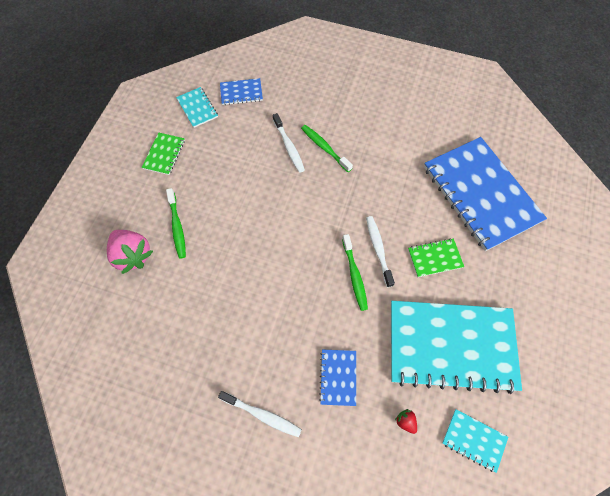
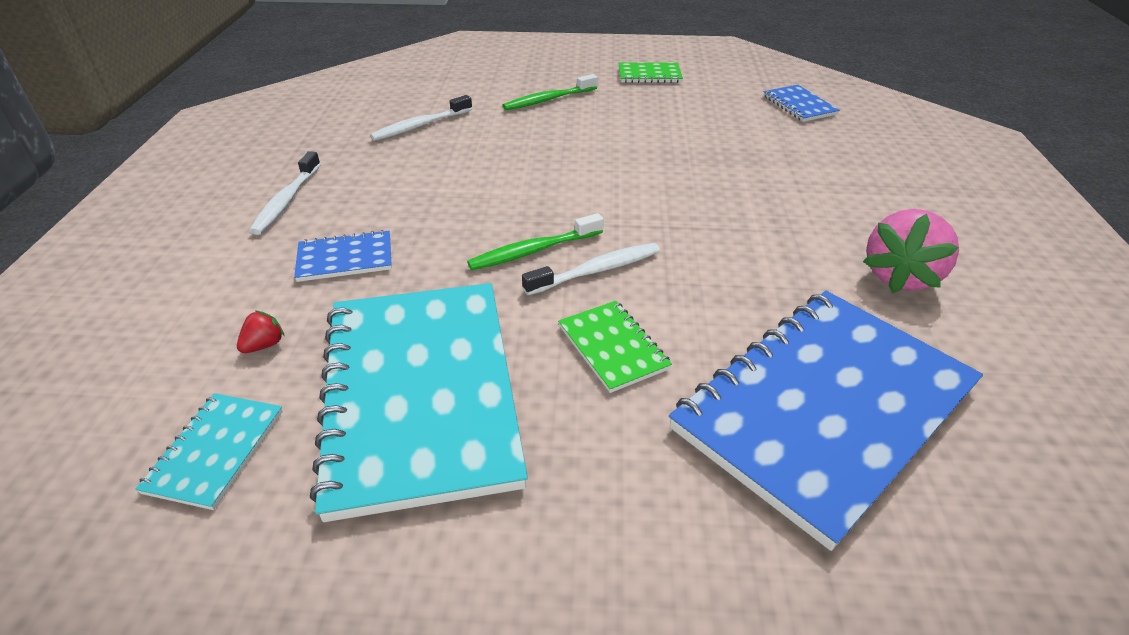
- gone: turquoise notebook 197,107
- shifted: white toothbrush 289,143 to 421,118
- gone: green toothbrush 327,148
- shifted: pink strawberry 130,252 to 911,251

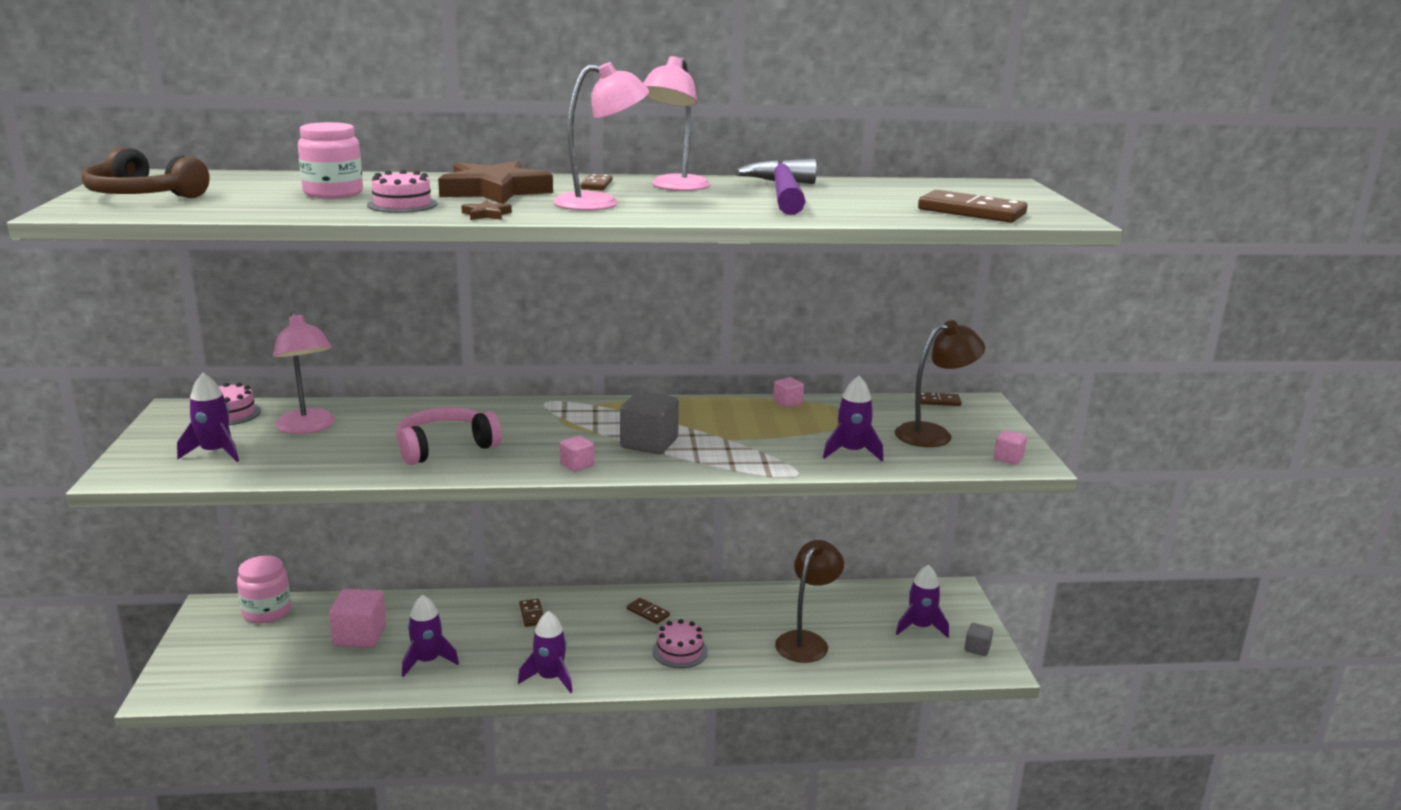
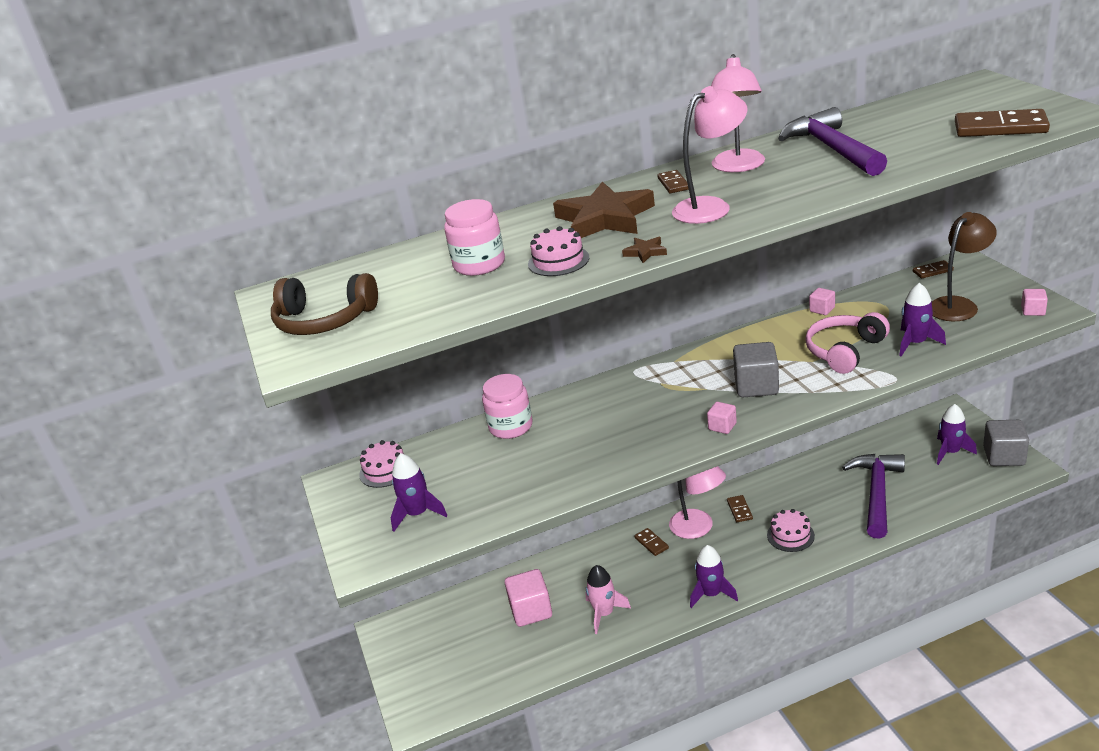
- shifted: pink lamp 304,372 to 697,502
- shifted: pink headphones 449,436 to 847,343
- swapped: brown lamp 809,601 to purple hammer 873,496
- shifted: pink jar 264,589 to 507,406
- repainted: purple rocket 430,636 to pink rocket 608,599
- rotated: brown domino 648,611 = 740,508 60 degrees clockwise
- scaled: grey cube 979,639 = 1006,443 x1.89

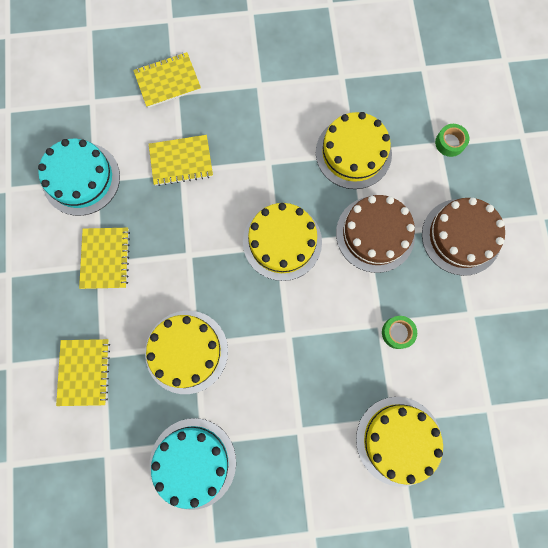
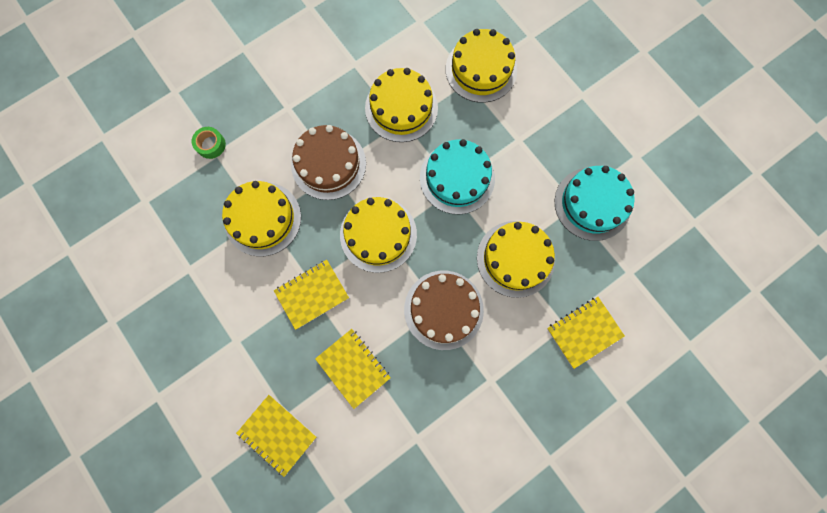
- shifted: turquoise cake 79,177 to 457,176
- shifted: brown cake 463,237 to 444,310
- shifted: yellow notebook 104,258 to 311,295
- swapped: green tape 399,332 to yellow cake 401,105

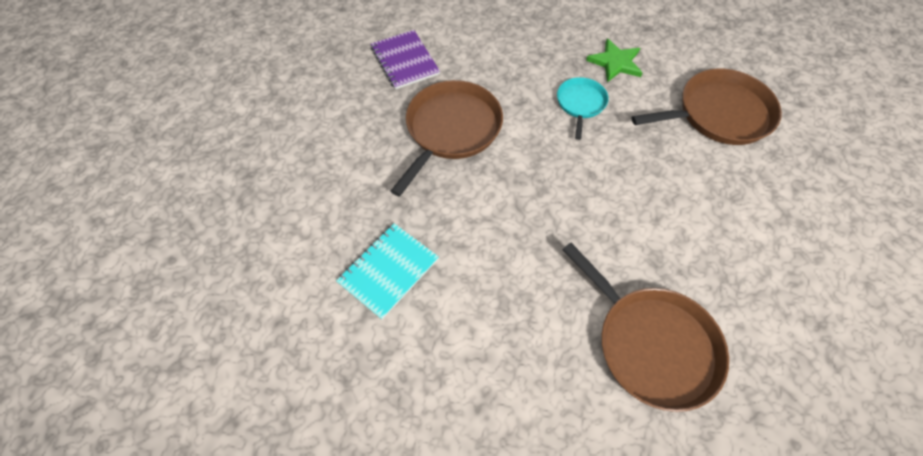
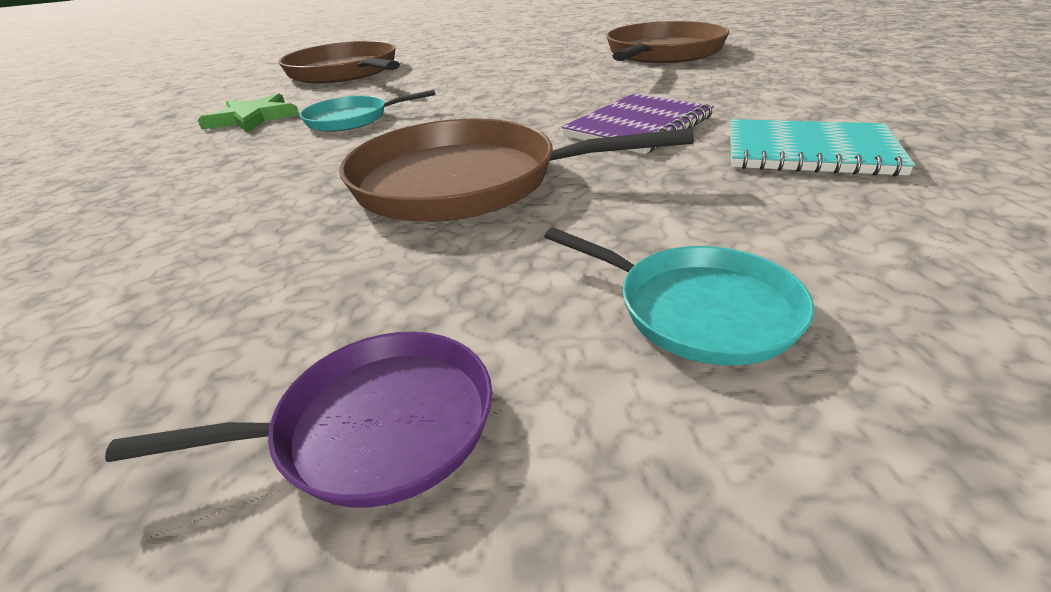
- shifted: purple notebook 405,60 to 638,123
- new: turquoise pan 679,296
- new: purple pan 298,420

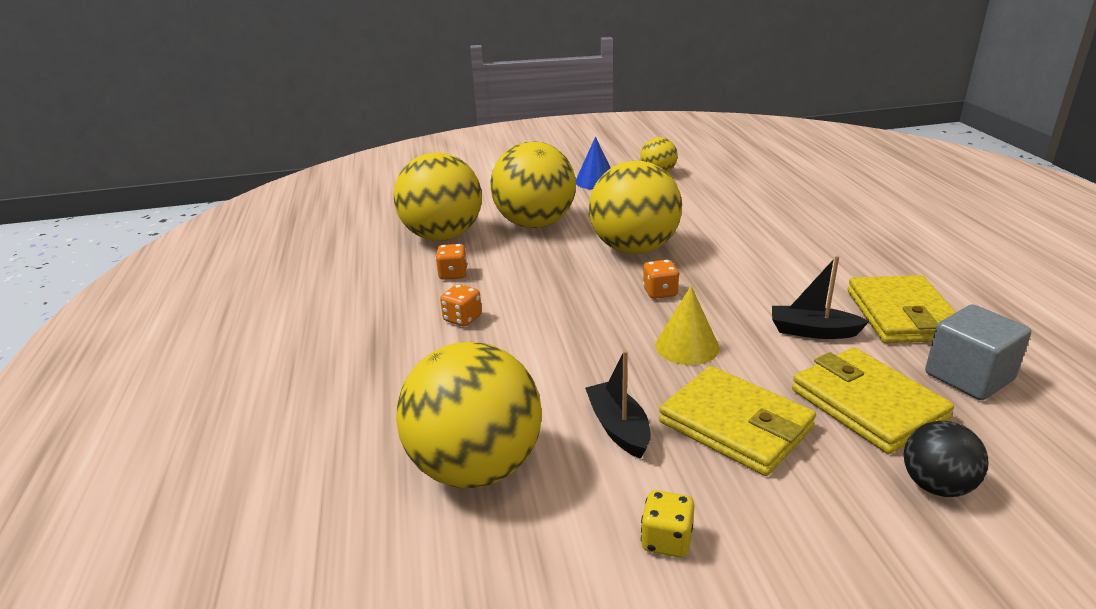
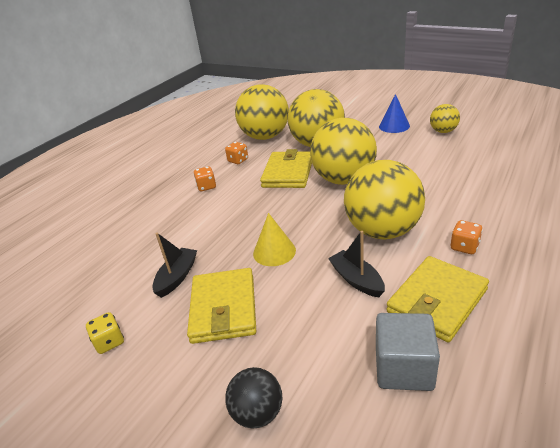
- shifted: orange dice 661,279 to 467,237
- shifted: yellow ball 469,415 to 384,199
- shifted: yellow wallet 873,401 to 286,168

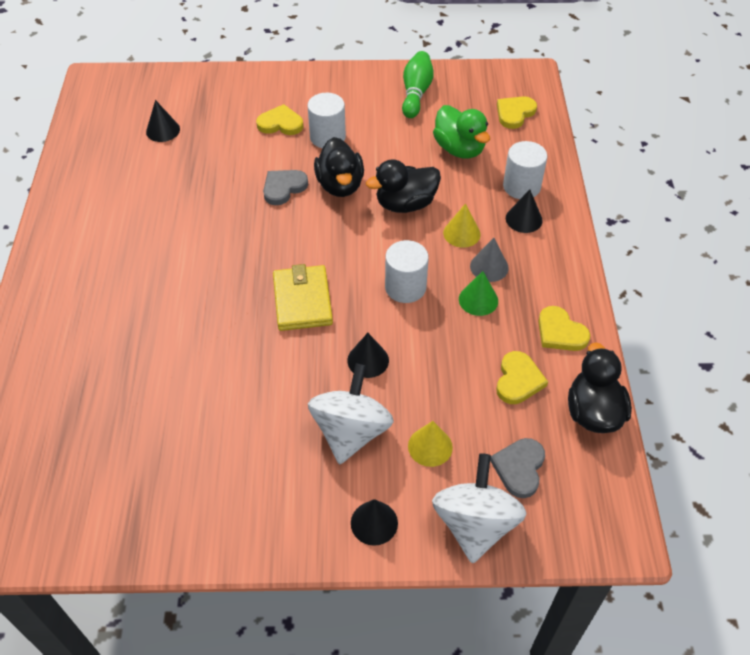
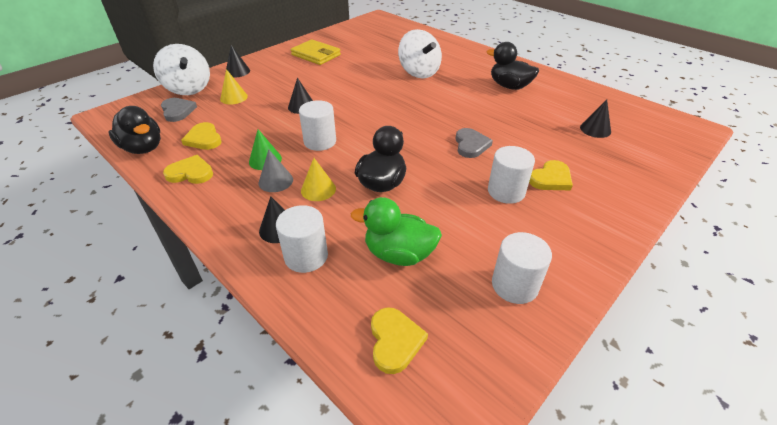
- swapped: green bowling pin 418,84 to white cylinder 522,268
- shifted: black duck 339,167 to 513,66
- shifted: yellow wallet 303,297 to 316,52
- shifted: white spinning top 351,414 to 420,53

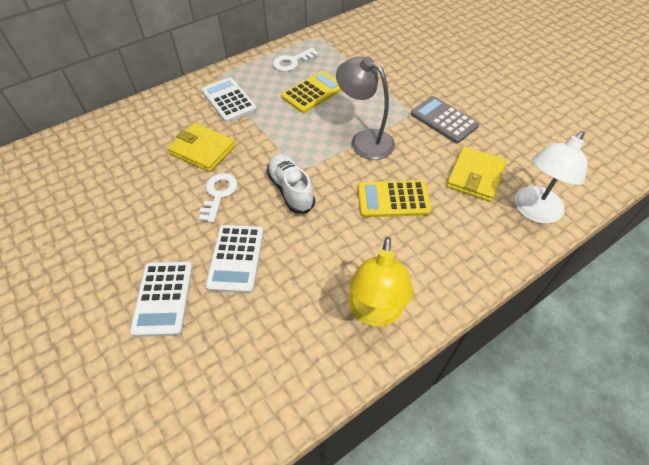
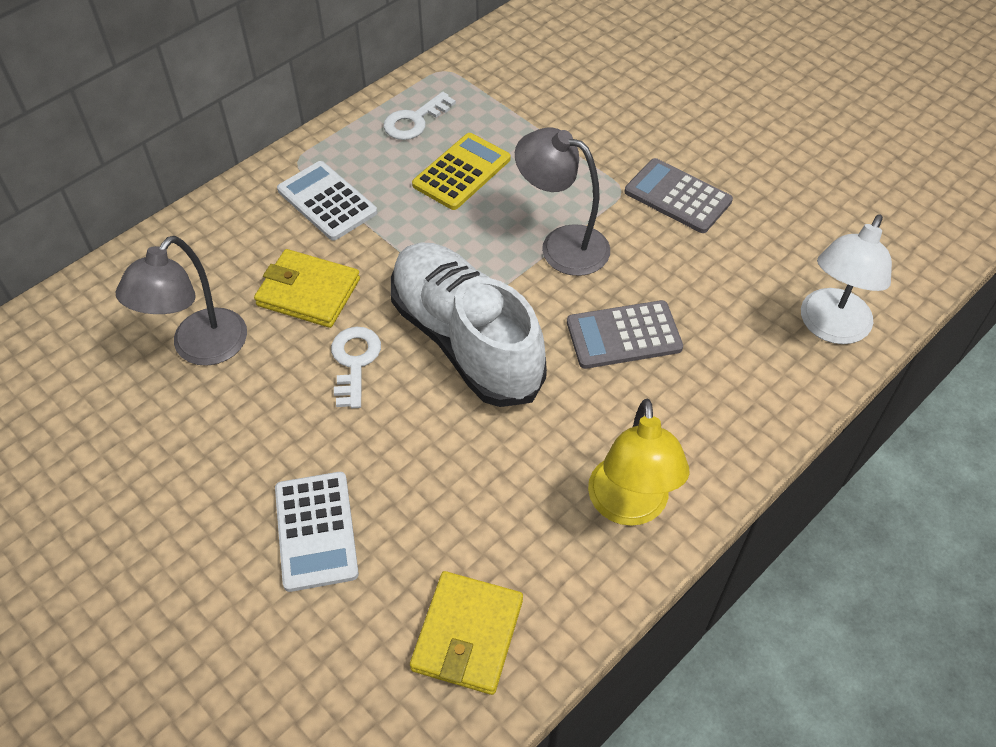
- shifted: yellow wallet 476,174 to 466,633
- scaled: white shoe 291,183 = 468,324 x1.79
- repainted: yellow calculator 394,198 to grey calculator 625,334
- gone: white calculator 234,259
- new: grey lamp 181,301

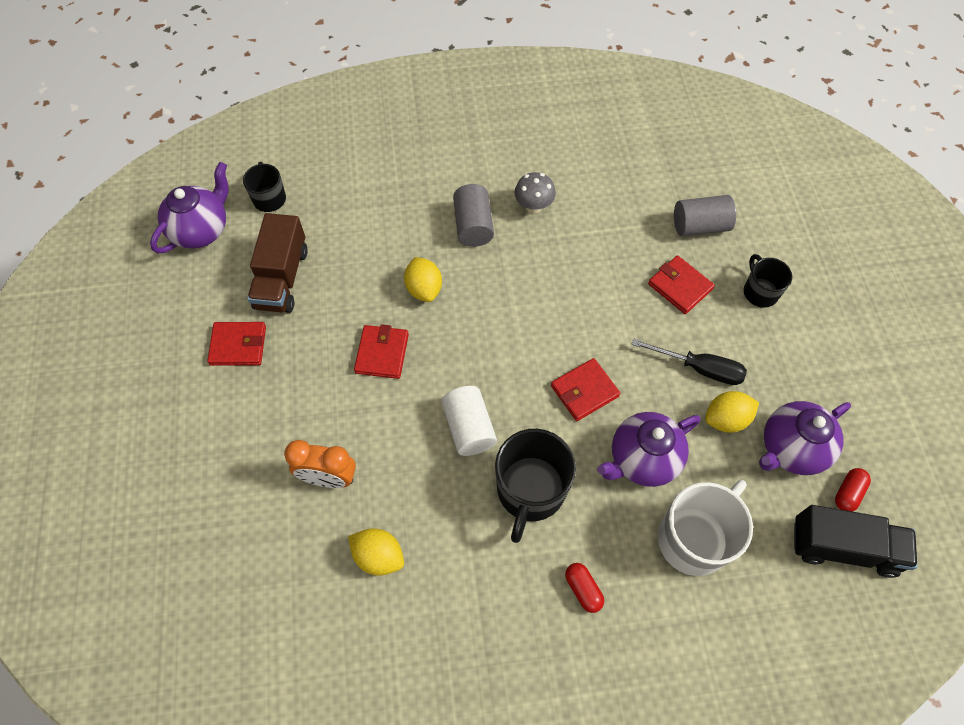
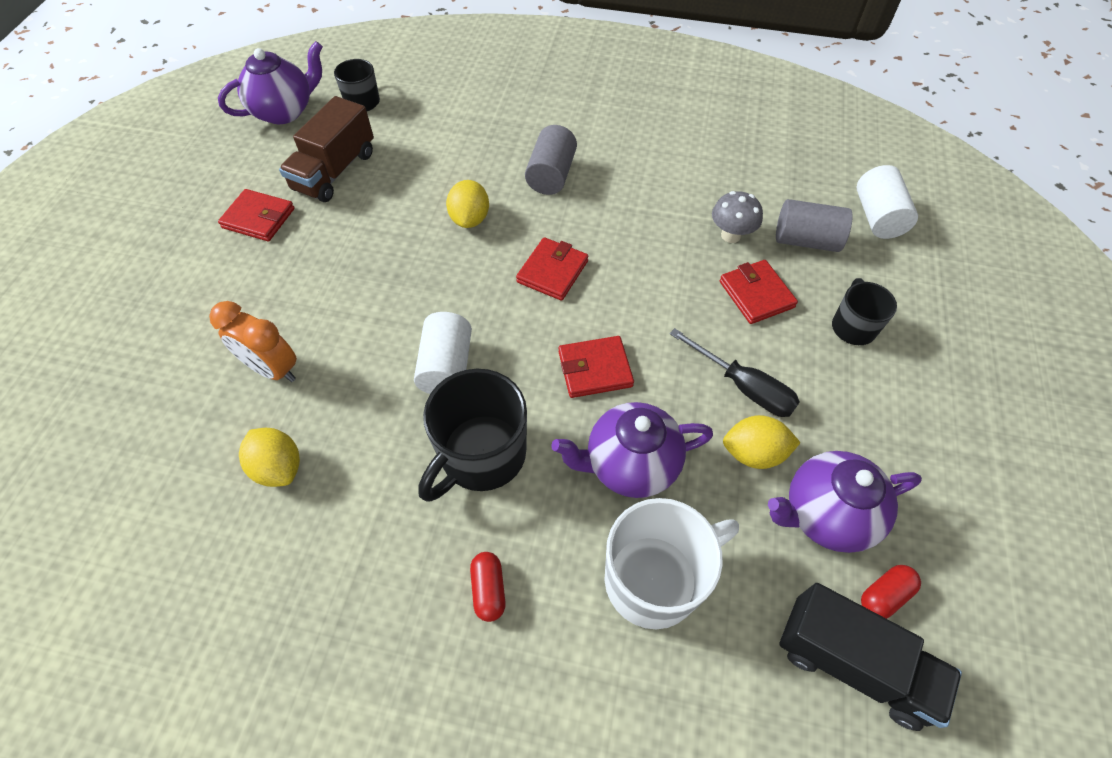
- shifted: grey mushroom 535,193 to 737,217
- shifted: red wallet 381,351 to 552,269
- new: white cylinder 887,202

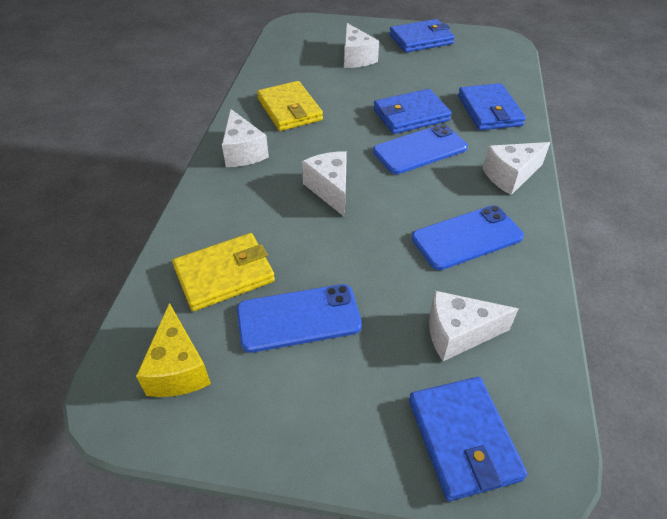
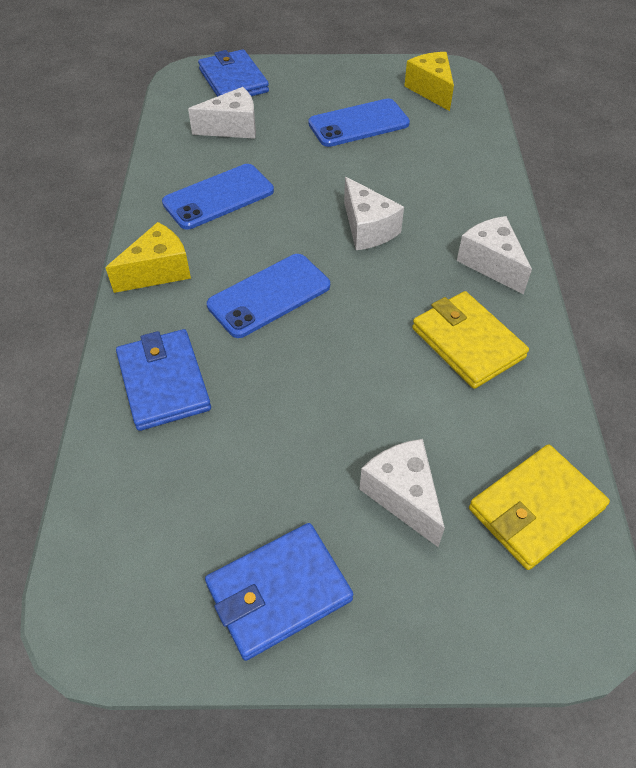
- gone: blue wallet 412,111
- repainted: white cheese 516,168 to yellow cheese 148,257
- shifted: yellow wallet 223,272 to 539,507

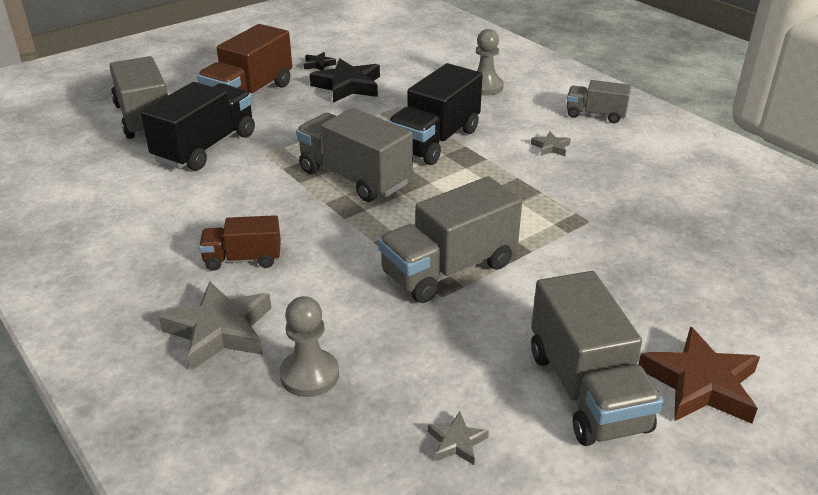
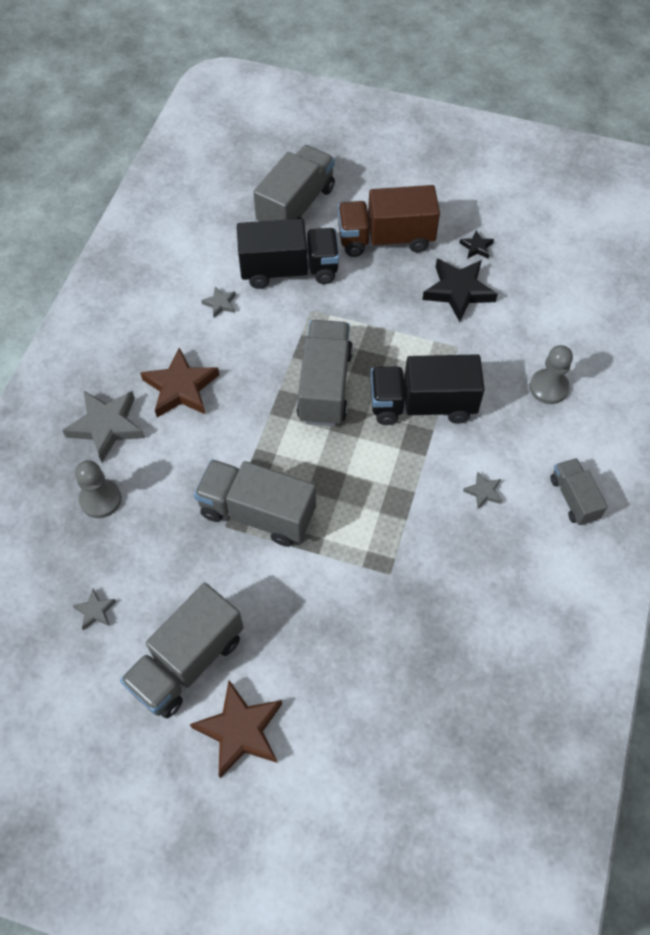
- swapped: brown truck 240,243 to brown star 179,383
- new: grey star 218,302

